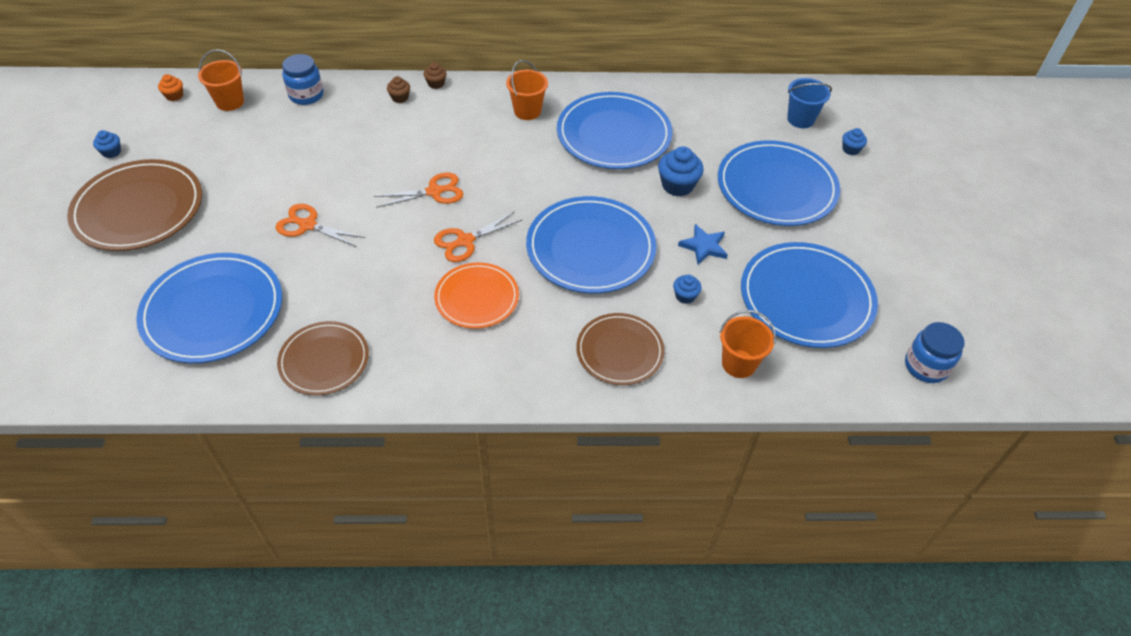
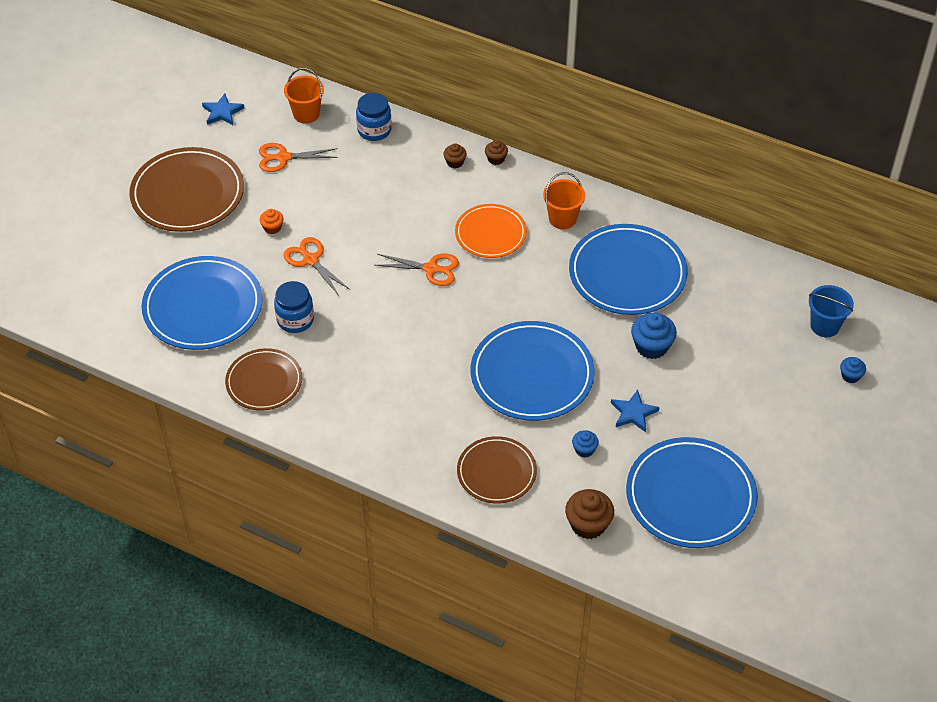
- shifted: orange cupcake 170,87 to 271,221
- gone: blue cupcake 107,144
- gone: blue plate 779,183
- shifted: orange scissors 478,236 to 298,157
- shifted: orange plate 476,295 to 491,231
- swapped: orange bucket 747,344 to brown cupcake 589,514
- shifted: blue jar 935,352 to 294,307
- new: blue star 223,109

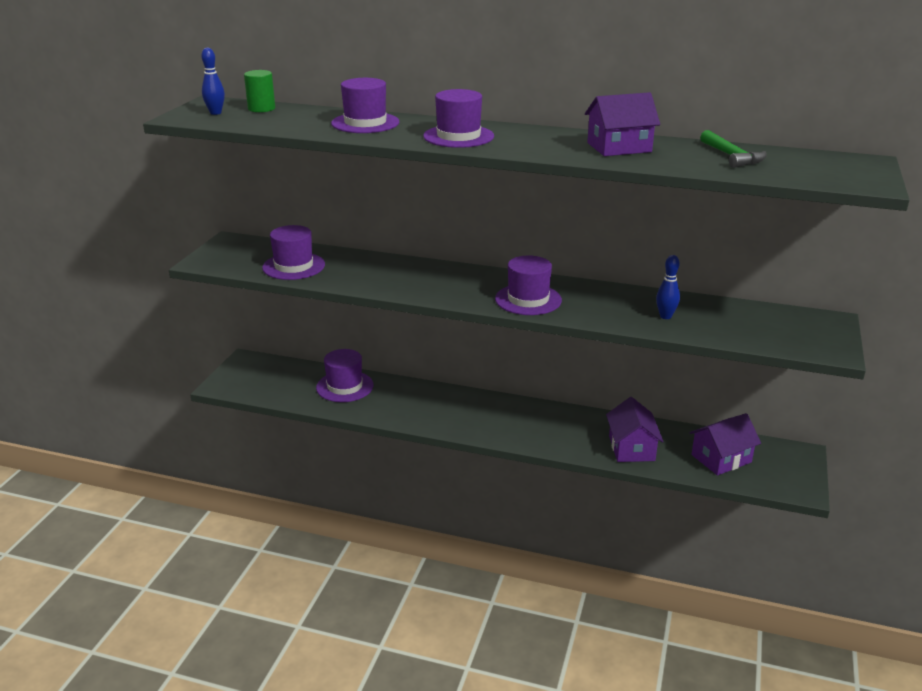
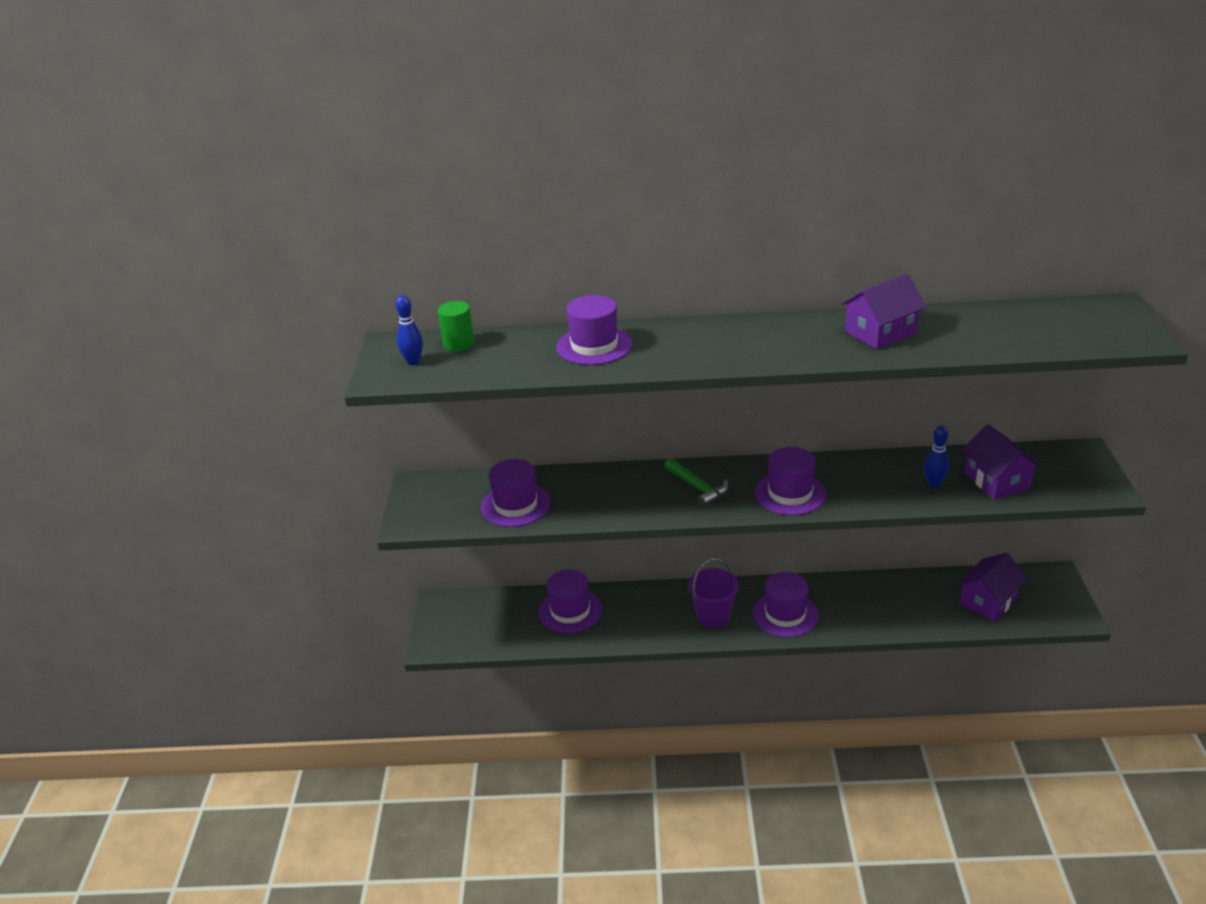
- shifted: purple hat 458,118 to 786,604
- shifted: green hammer 733,149 to 696,483
- shifted: purple house 635,429 to 1001,462
- new: purple bucket 713,593

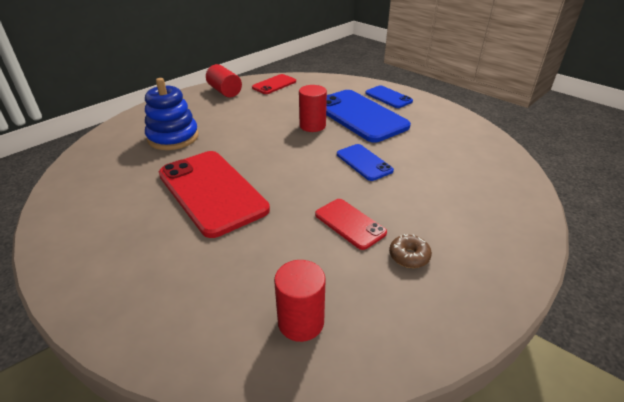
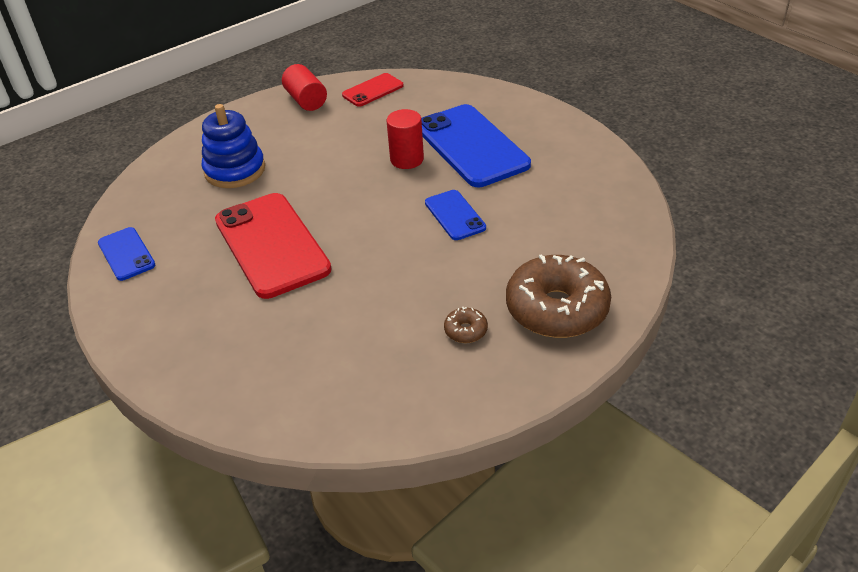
- shifted: blue phone 389,96 to 126,254
- gone: red phone 351,224
- gone: red cylinder 300,301
- new: brown donut 558,296

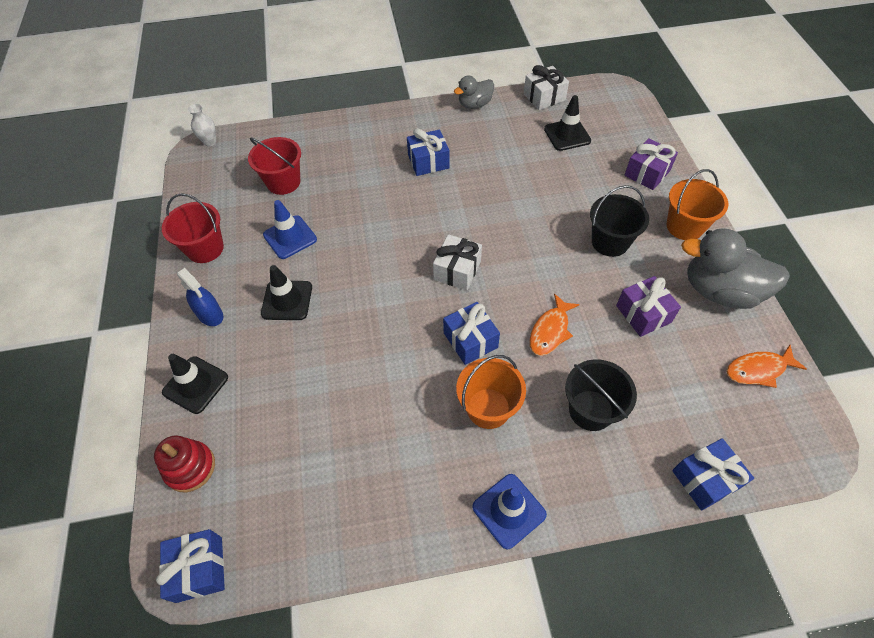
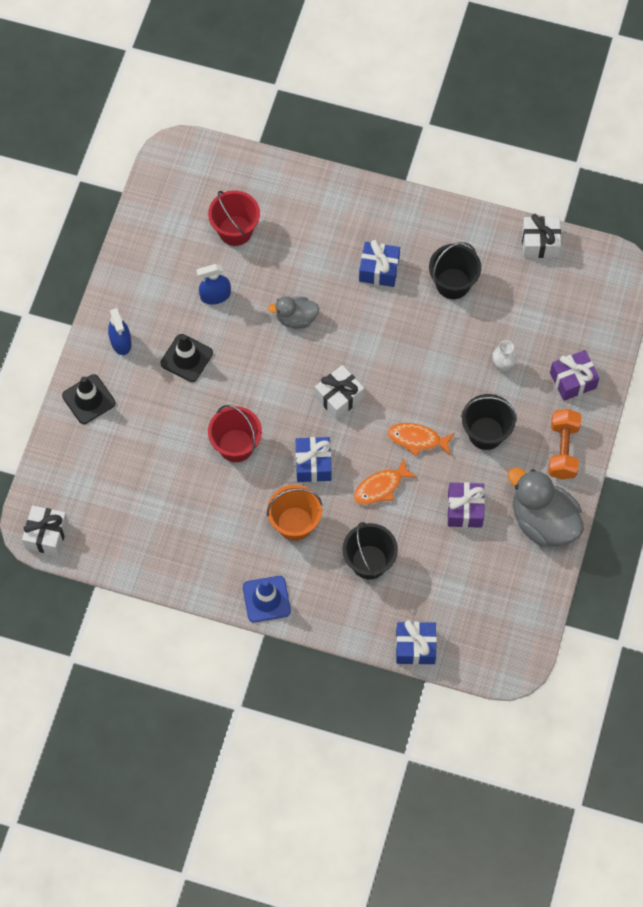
- shifted: grey duck 474,92 to 293,312
- gone: black traffic cone 567,123
- shifted: white vase 202,125 to 504,356
- swapped: orange bucket 697,204 to orange dumbbell 564,444
- shifted: red bucket 193,228 to 235,433
- swapped: blue traffic cone 290,229 to blue spray bottle 213,284
- shifted: orange fish 766,366 to 421,439
- gone: red stacking toy 184,463
- repainted: blue gift 190,566 to white gift 45,530
- new: black bucket 455,270

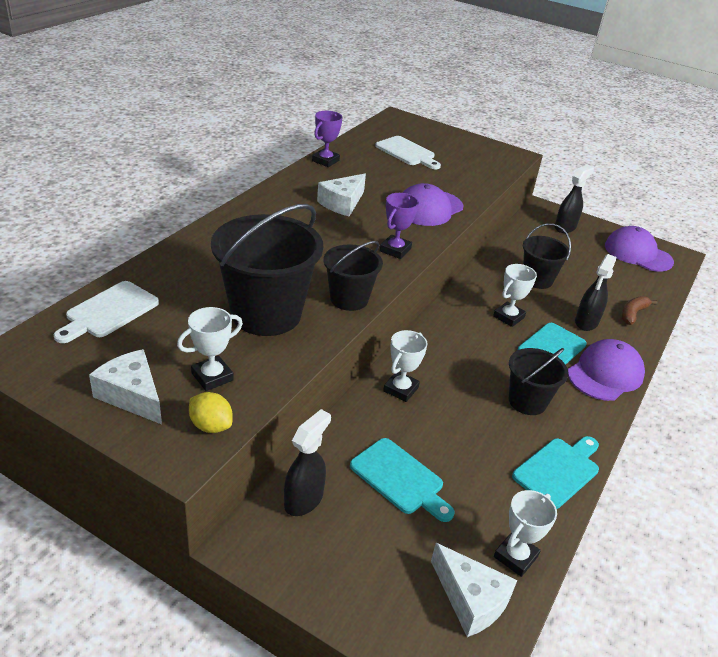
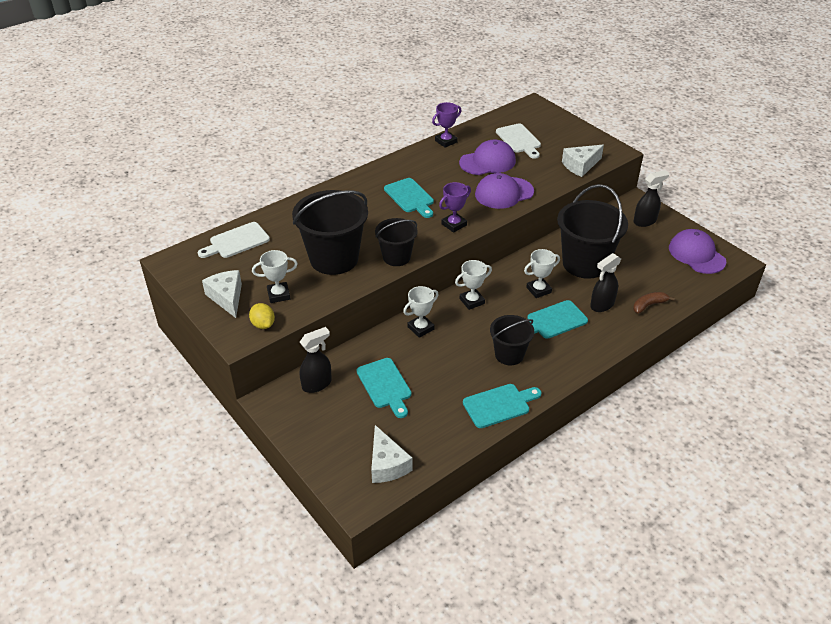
- shifted: white cheese 341,195 to 583,161
- scaled: black bucket 547,256 = 592,231 x1.74
- shifted: purple cap 606,370 to 487,157
- shifted: white trophy 525,533 to 473,285
- new: turquoise cutting board 409,198

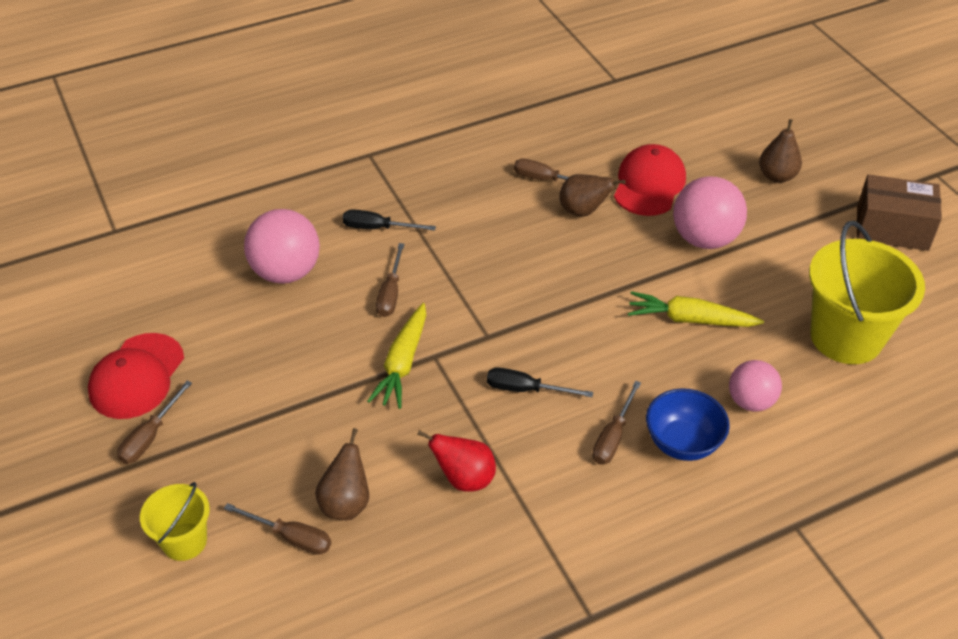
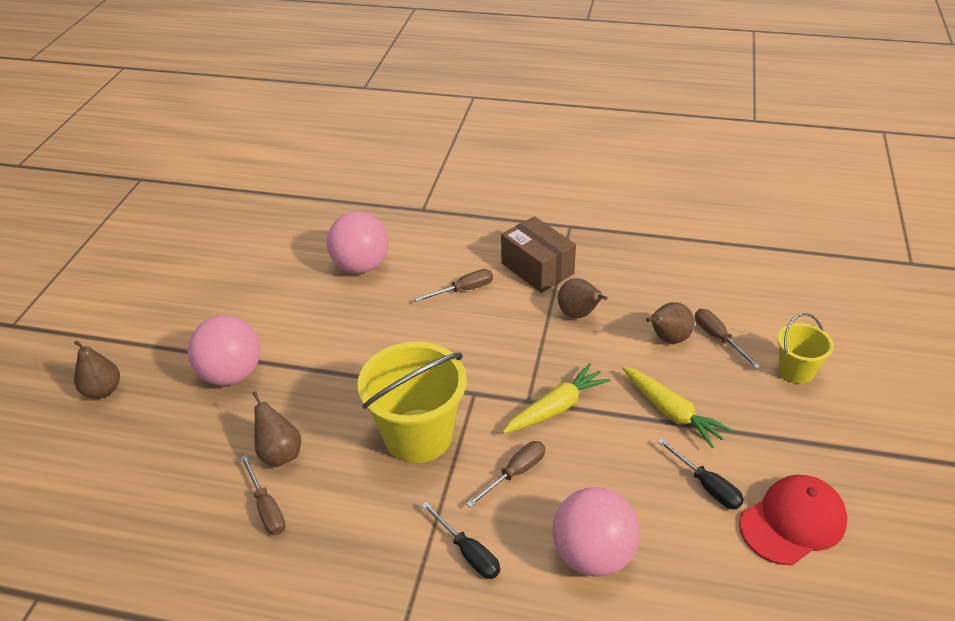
- gone: red cap 650,180
- shifted: brown box 899,212 to 538,254
- shifted: yellow bucket 867,292 to 412,402
- shifted: yellow carrot 696,309 to 677,407
- scaled: pink ball 755,386 = 358,243 x1.59
- shifted: black screwdriver 540,382 to 700,473
- gone: brown screwdriver 154,422
- gone: blue bowl 688,424
- repainted: red pear 456,461 to brown pear 583,298

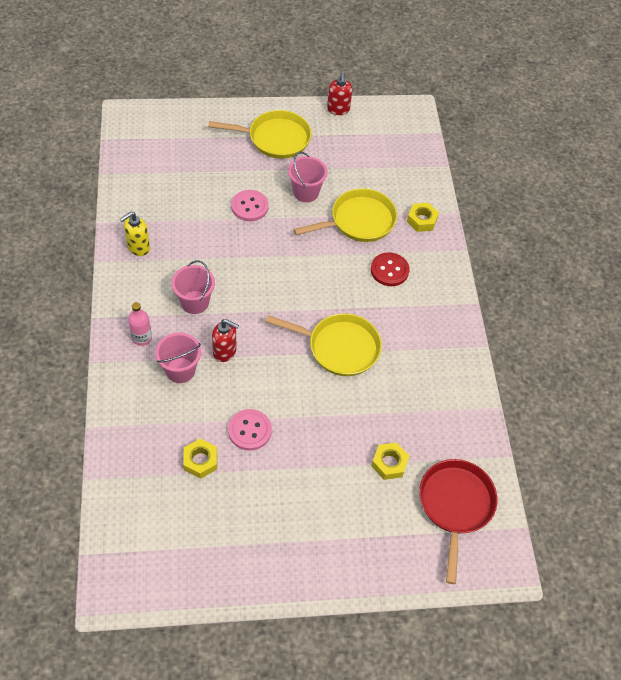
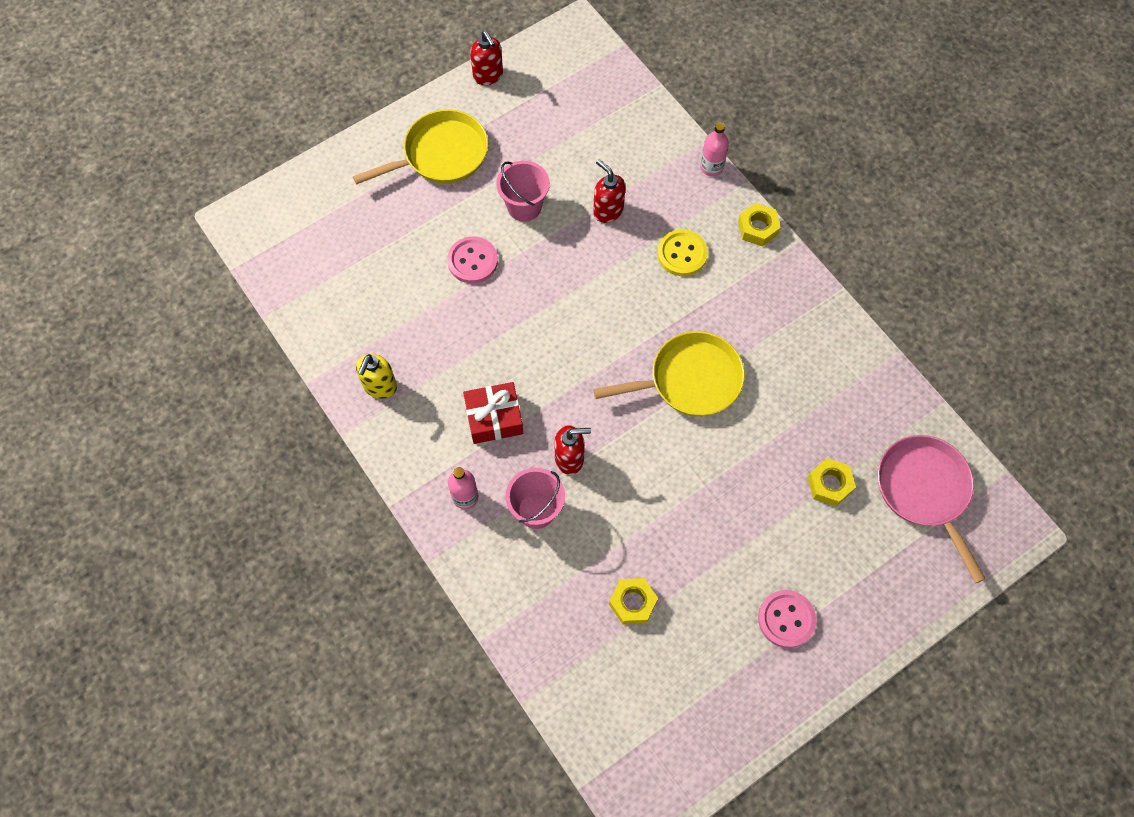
- swapped: yellow pan 345,215 to red soap dispenser 609,191
- shifted: yellow nut 423,217 to 759,225
- repainted: red button 390,269 to yellow button 682,252
- swapped: pink bucket 193,287 to red gift 493,413
- shifted: pink button 250,430 to 787,619
- repainted: red pan 458,521 to pink pan 932,509
- new: pink bottle 714,149

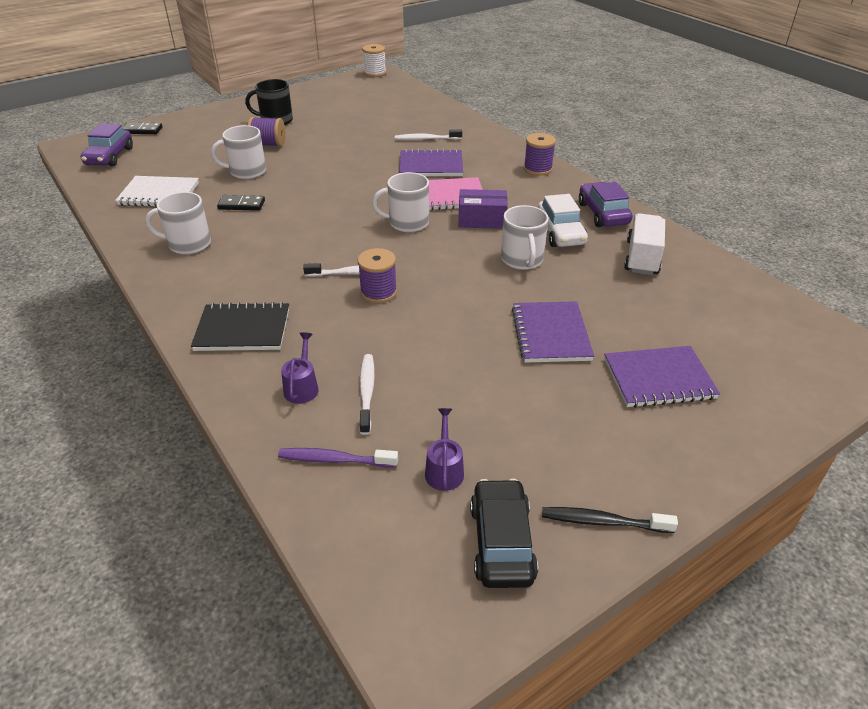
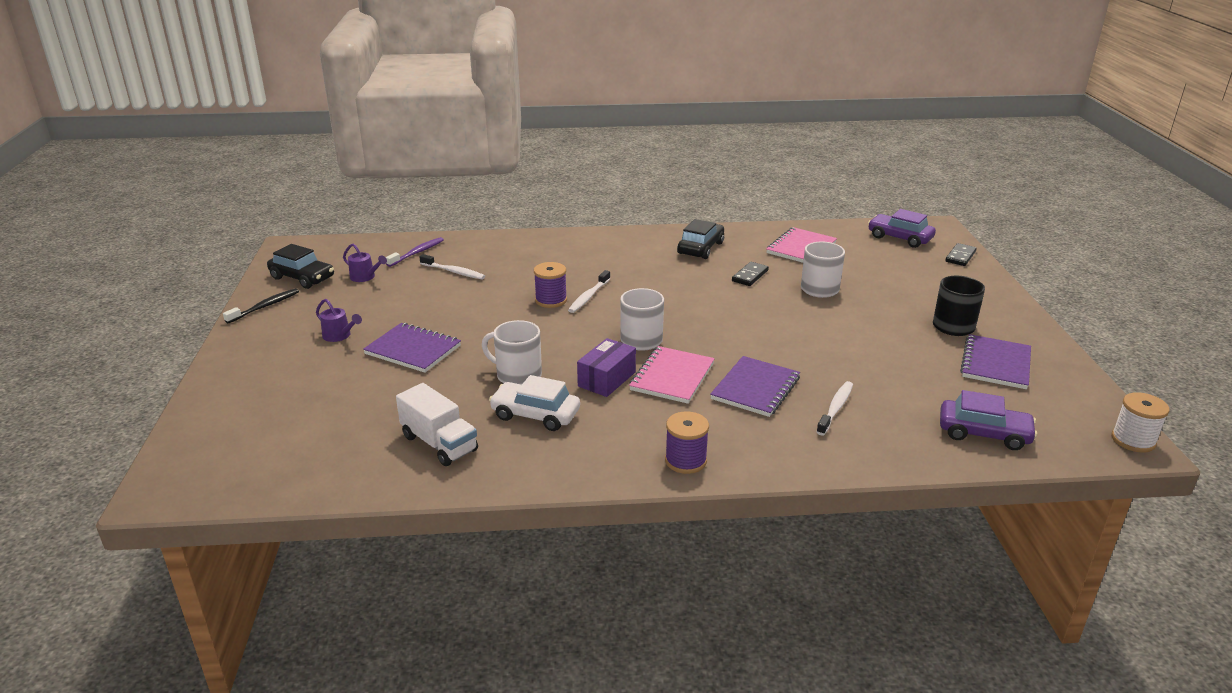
- gone: purple spool 266,132
- repainted: white notebook 157,191 to pink notebook 801,245
- shifted: purple car 605,204 to 988,420
- swapped: white mug 178,223 to black car 700,239
- gone: black notebook 240,326
- shifted: purple watering can 300,368 to 339,320
- shifted: purple notebook 662,377 to 995,361

